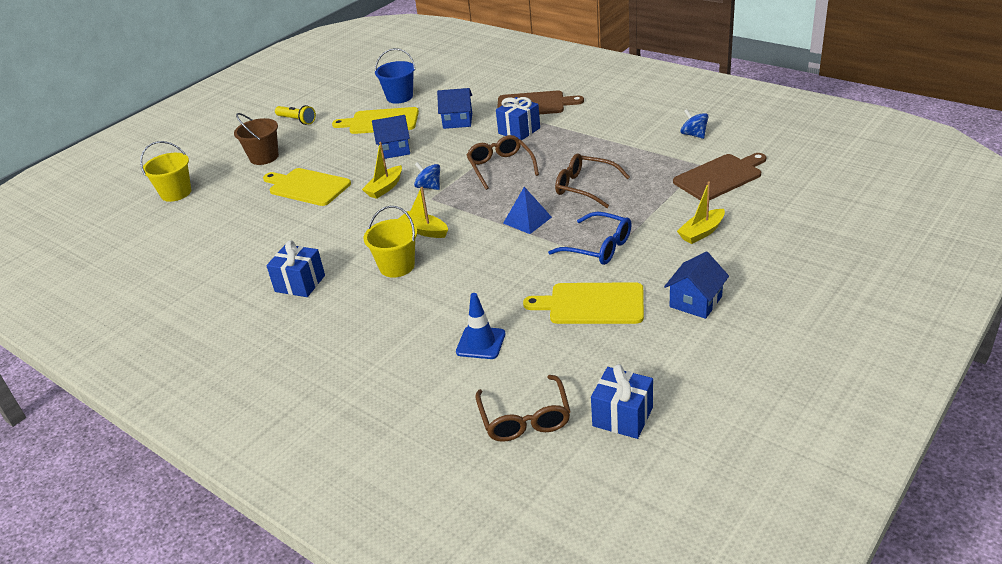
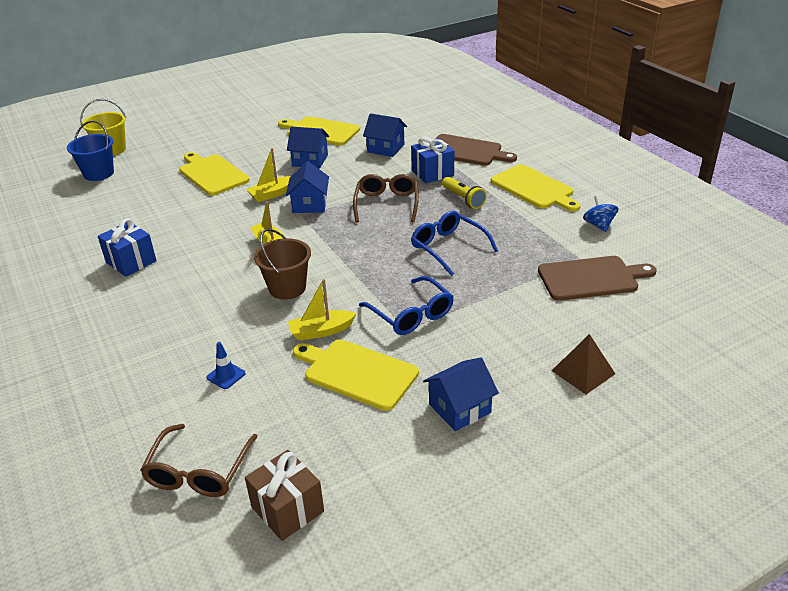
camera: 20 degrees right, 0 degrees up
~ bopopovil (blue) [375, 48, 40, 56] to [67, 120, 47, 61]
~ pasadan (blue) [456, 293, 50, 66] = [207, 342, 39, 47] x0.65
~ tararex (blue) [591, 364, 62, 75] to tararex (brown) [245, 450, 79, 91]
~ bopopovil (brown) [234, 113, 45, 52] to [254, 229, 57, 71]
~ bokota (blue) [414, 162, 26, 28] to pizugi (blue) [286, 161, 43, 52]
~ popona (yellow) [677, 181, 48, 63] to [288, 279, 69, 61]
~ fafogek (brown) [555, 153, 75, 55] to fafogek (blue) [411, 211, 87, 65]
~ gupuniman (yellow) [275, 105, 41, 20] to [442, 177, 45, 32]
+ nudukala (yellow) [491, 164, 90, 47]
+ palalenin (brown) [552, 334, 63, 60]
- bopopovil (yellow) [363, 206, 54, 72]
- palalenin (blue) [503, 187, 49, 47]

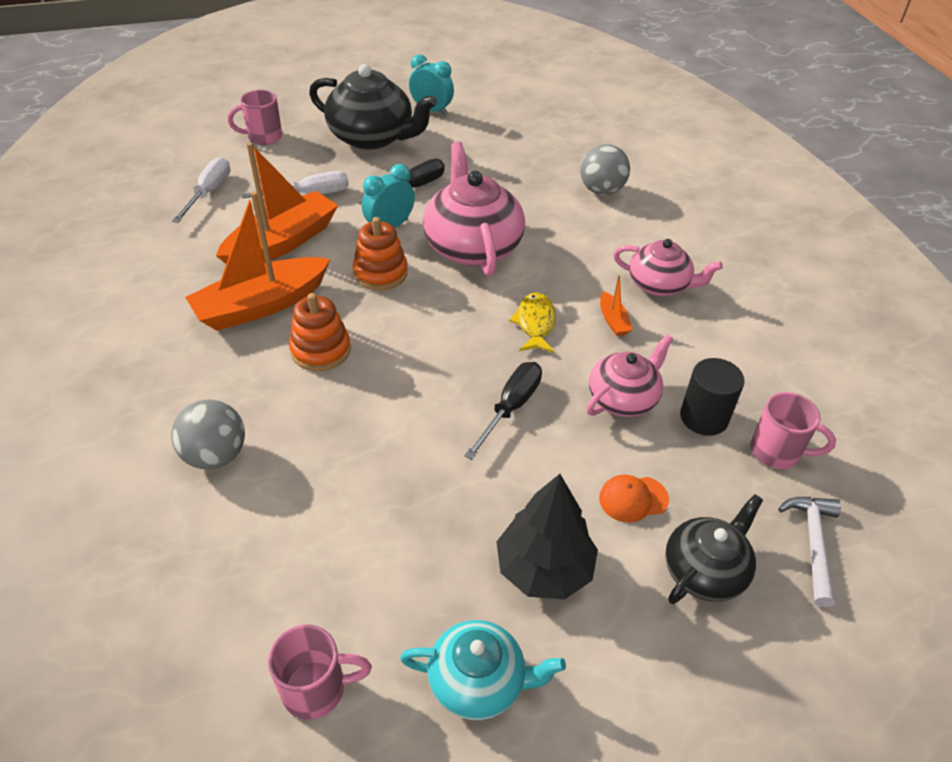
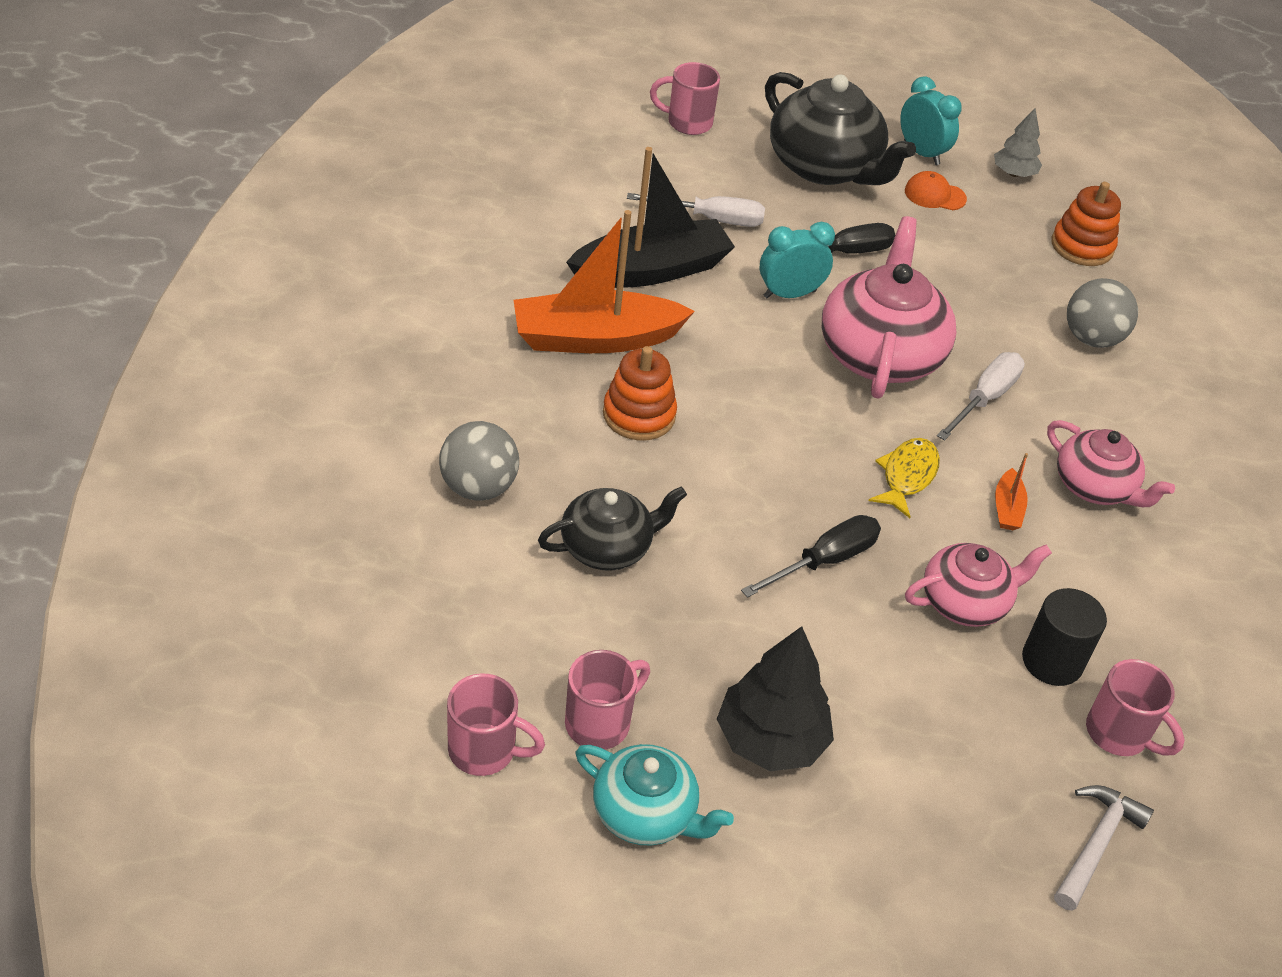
camera: 20 degrees right, 0 degrees up
~ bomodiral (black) [665, 494, 98, 110] to [538, 486, 149, 85]
+ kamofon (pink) [565, 650, 85, 100]
~ popona (orange) [216, 142, 122, 122] to popona (black) [566, 147, 169, 141]
~ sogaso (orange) [599, 475, 70, 47] to [905, 171, 62, 39]
~ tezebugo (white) [172, 157, 58, 66] to [937, 352, 88, 89]
+ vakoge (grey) [994, 108, 48, 69]
~ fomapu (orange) [353, 217, 55, 73] to [1051, 182, 70, 84]

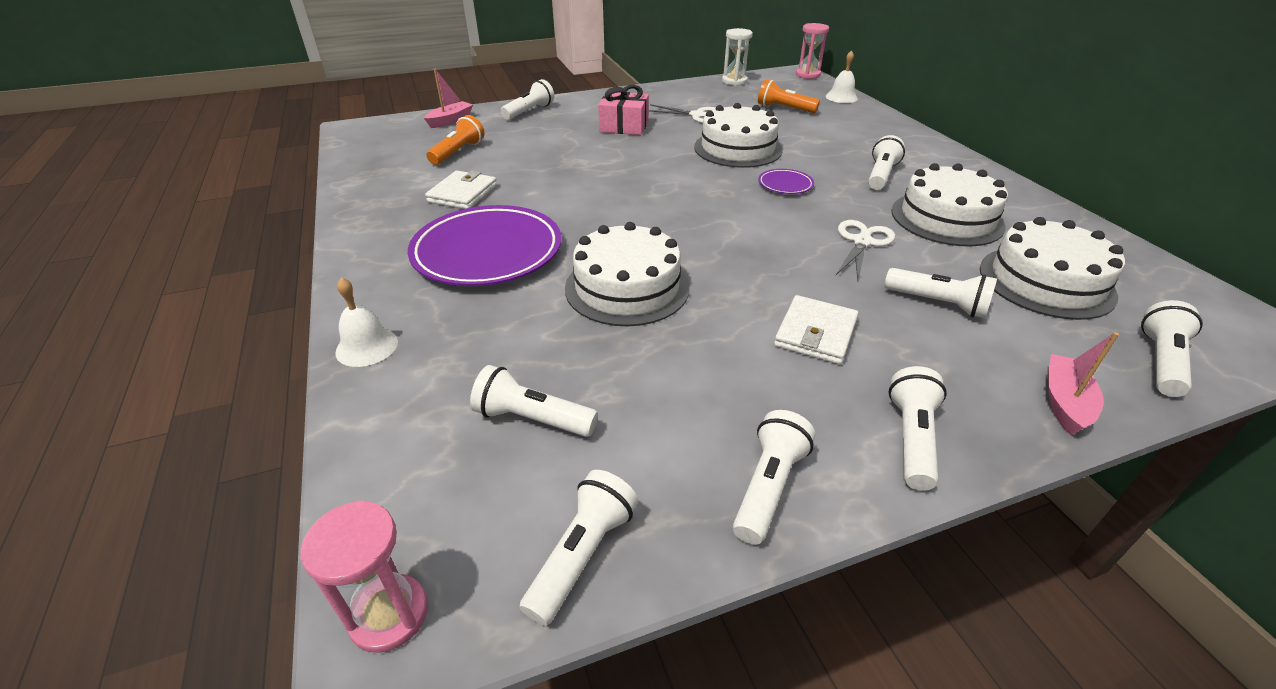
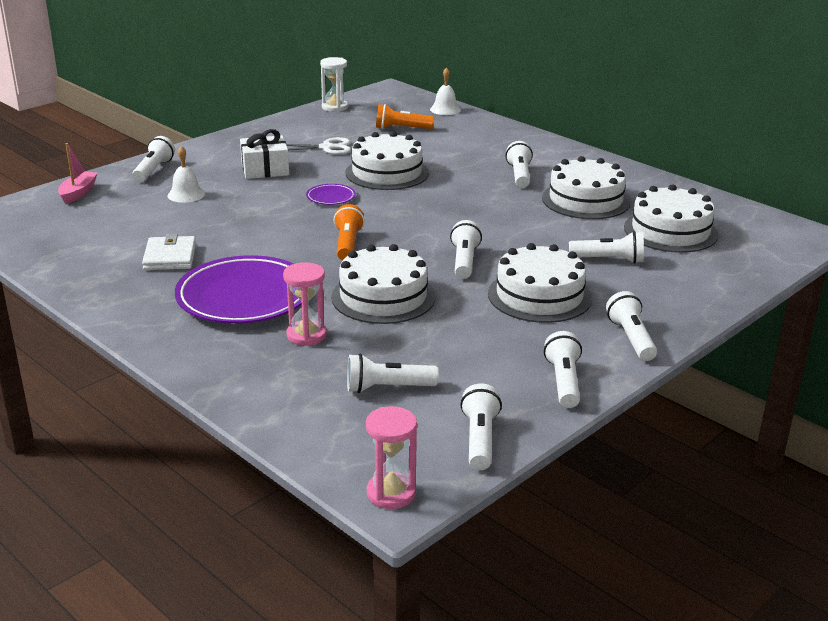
camera: 25 degrees left, 10 degrees down
~ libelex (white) [335, 277, 63, 90] to [168, 146, 37, 57]
~ tararex (pink) [598, 85, 51, 50] to tararex (white) [240, 129, 49, 50]
~ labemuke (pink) [796, 23, 33, 56] to [283, 262, 44, 84]
~ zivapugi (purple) [758, 169, 56, 25] to [306, 184, 50, 21]
~ gupuniman (orange) [426, 115, 58, 50] to [334, 204, 31, 56]
~ gupuniman (white) [1141, 300, 62, 97] to [450, 220, 32, 59]
~ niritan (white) [774, 295, 84, 69] to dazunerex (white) [488, 243, 104, 80]
- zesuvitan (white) [836, 220, 59, 60]
- popona (pink) [1048, 332, 71, 104]

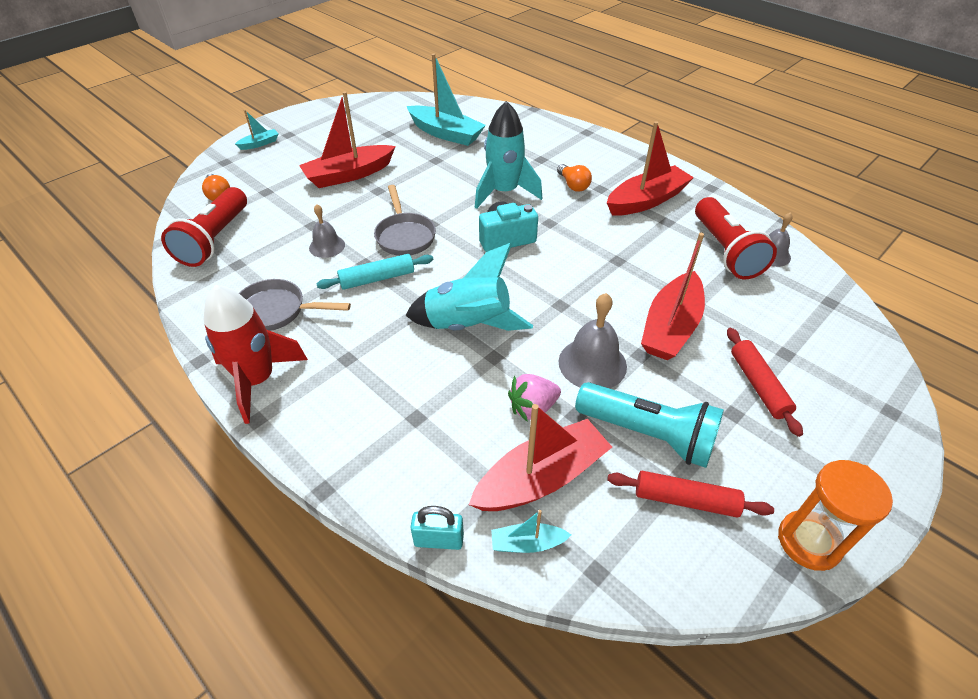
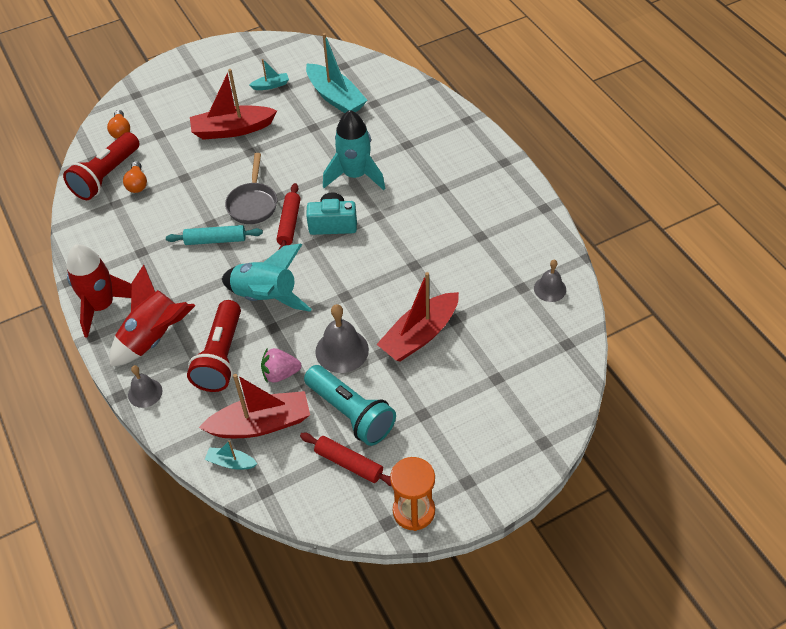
camera: 20 degrees right, 5 degrees up
+ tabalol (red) [110, 265, 86, 102]
~ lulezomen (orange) [557, 164, 35, 28] to [123, 161, 24, 32]
~ libelex (grey) [309, 204, 36, 54] to [128, 365, 35, 43]
~ gupuniman (red) [695, 197, 82, 82] to [187, 300, 54, 92]
~ popona (turquoise) [235, 110, 44, 40] to [249, 59, 40, 31]
~ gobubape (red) [727, 328, 76, 109] to [276, 183, 24, 66]
- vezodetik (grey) [239, 279, 112, 52]
- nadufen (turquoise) [411, 506, 53, 44]
- popona (red) [607, 121, 87, 95]

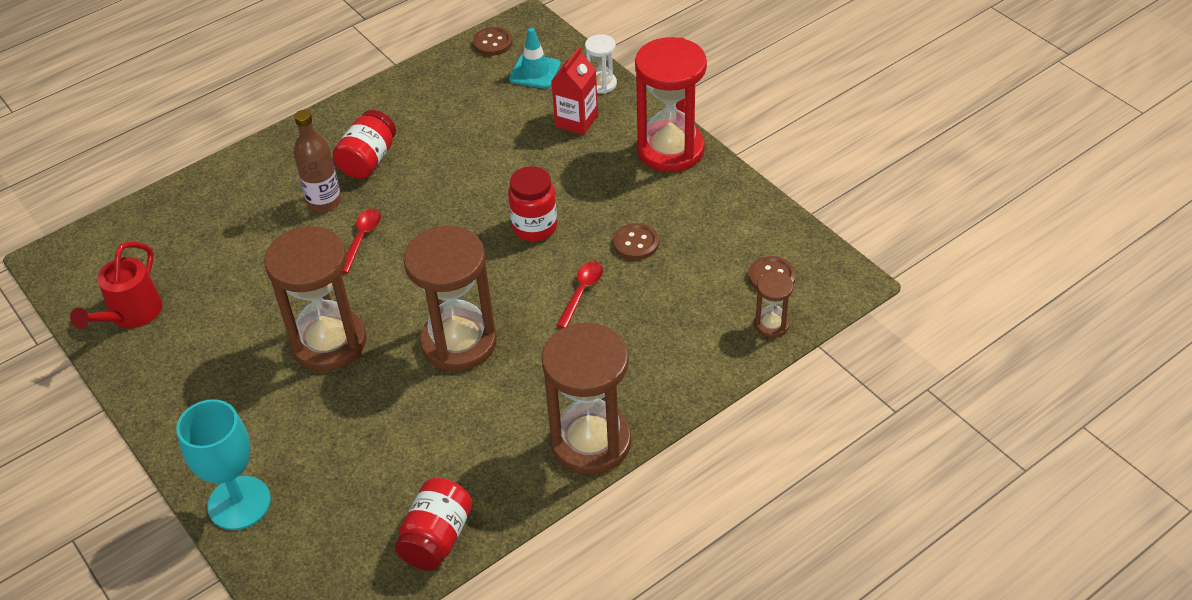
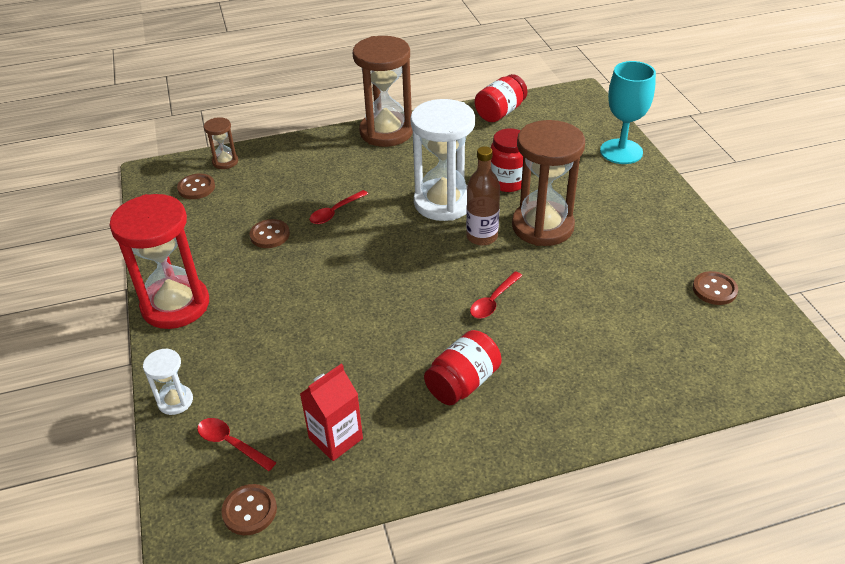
camera: 160 degrees left, 5 degrees down
~ pasadan (turquoise) [509, 28, 52, 60] to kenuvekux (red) [197, 418, 79, 53]
~ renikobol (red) [552, 47, 46, 88] to [300, 363, 63, 98]
~ labemuke (brown) [403, 226, 94, 145] to labemuke (white) [410, 99, 65, 122]
~ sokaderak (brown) [294, 110, 47, 102] to [466, 146, 34, 100]
~ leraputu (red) [508, 166, 49, 75] to [491, 128, 32, 64]
~ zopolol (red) [70, 242, 92, 87] to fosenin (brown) [693, 271, 45, 34]

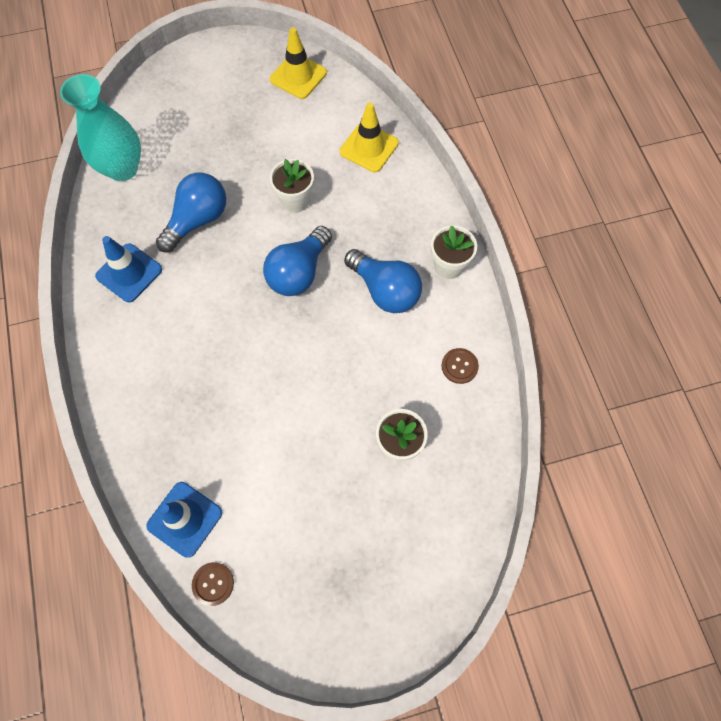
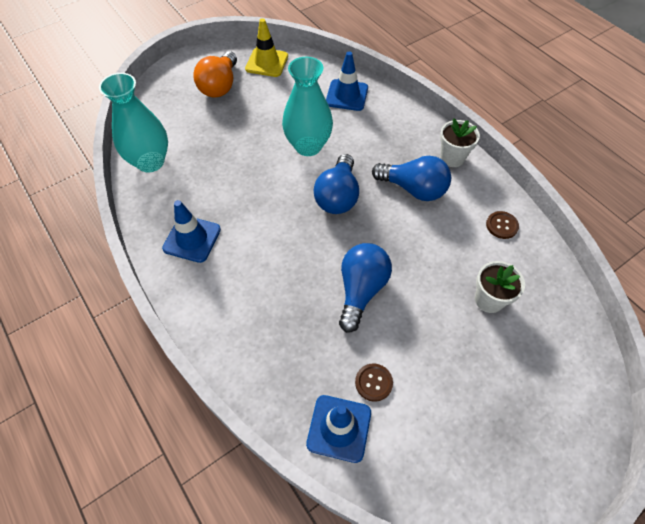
camera: 20 degrees left, 10 degrees down
+ lulezomen (orange) [193, 51, 44, 47]
~ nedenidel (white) [270, 159, 44, 54] to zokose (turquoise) [282, 57, 51, 99]
~ pasadan (yellow) [340, 103, 59, 69] to pasadan (blue) [326, 52, 42, 59]
~ lulezomen (blue) [156, 172, 70, 80] to [339, 243, 53, 90]
~ fosenin (brown) [192, 562, 42, 44] to [355, 364, 38, 38]

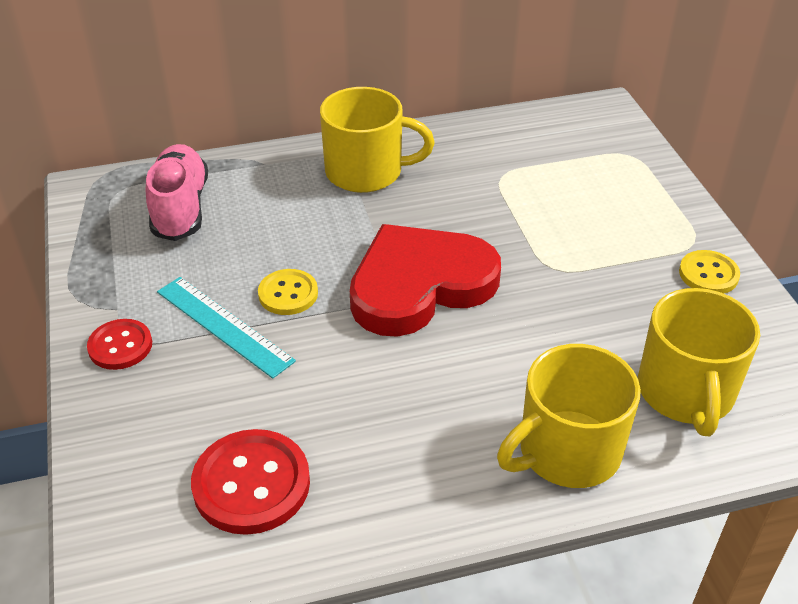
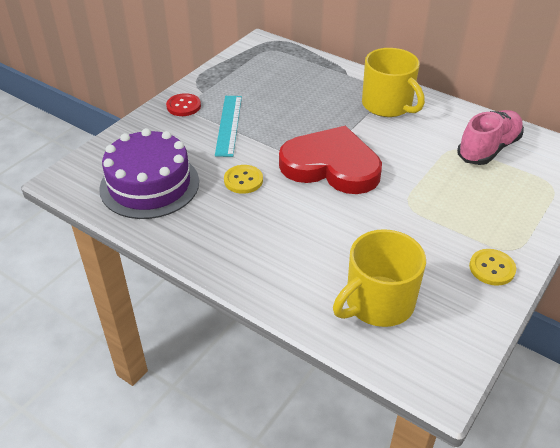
camera: 50 degrees right, 0 degrees up
~ fosenin (red) [191, 429, 119, 106] to dazunerex (purple) [99, 128, 100, 91]
~ fosenin (yellow) [258, 269, 60, 46] to [224, 165, 39, 29]
~ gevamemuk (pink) [146, 144, 62, 97] to [457, 110, 67, 55]
- kamofon (yellow) [497, 344, 144, 144]

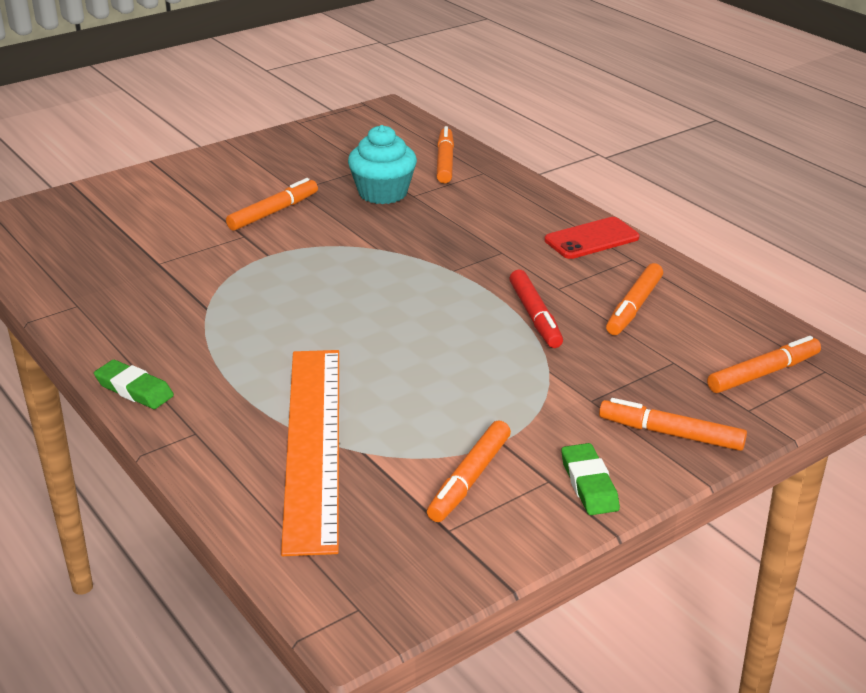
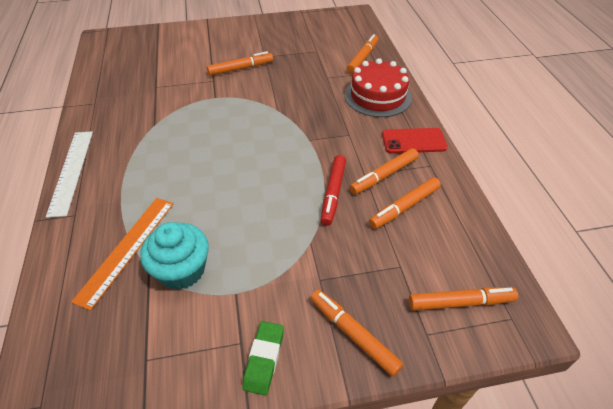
camera: 25 degrees right, 15 degrees up
~ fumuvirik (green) [94, 360, 80, 49] to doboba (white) [46, 131, 47, 87]
~ doboba (orange) [281, 350, 58, 206] = [71, 198, 103, 113] x0.64
~ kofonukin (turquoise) [348, 125, 69, 79] to [140, 222, 69, 68]
+ dazunerex (red) [345, 58, 67, 59]
~ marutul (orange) [427, 420, 84, 102] to [350, 148, 69, 46]

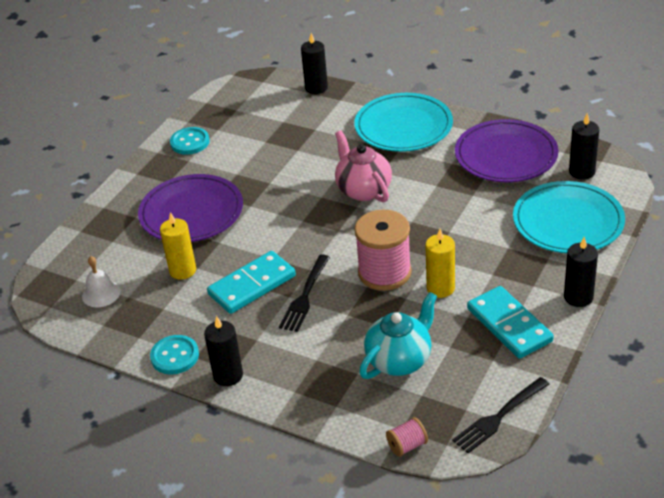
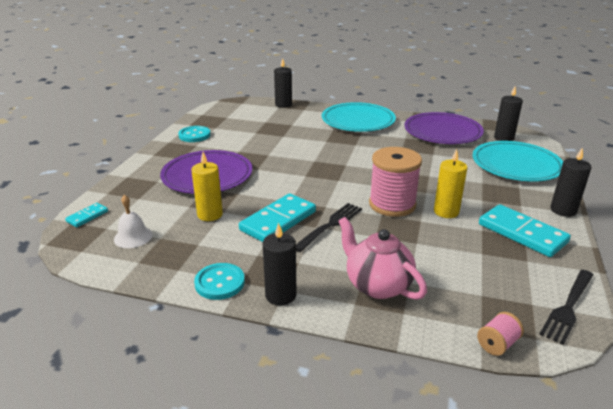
camera: 15 degrees left, 10 degrees down
+ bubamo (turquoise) [65, 203, 43, 24]
~ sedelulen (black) [279, 254, 51, 78] = [296, 203, 66, 49] 150 degrees counterclockwise
~ bomodiral (pink) [335, 130, 57, 73] to [338, 217, 89, 83]
- bomodiral (turquoise) [359, 292, 78, 87]

